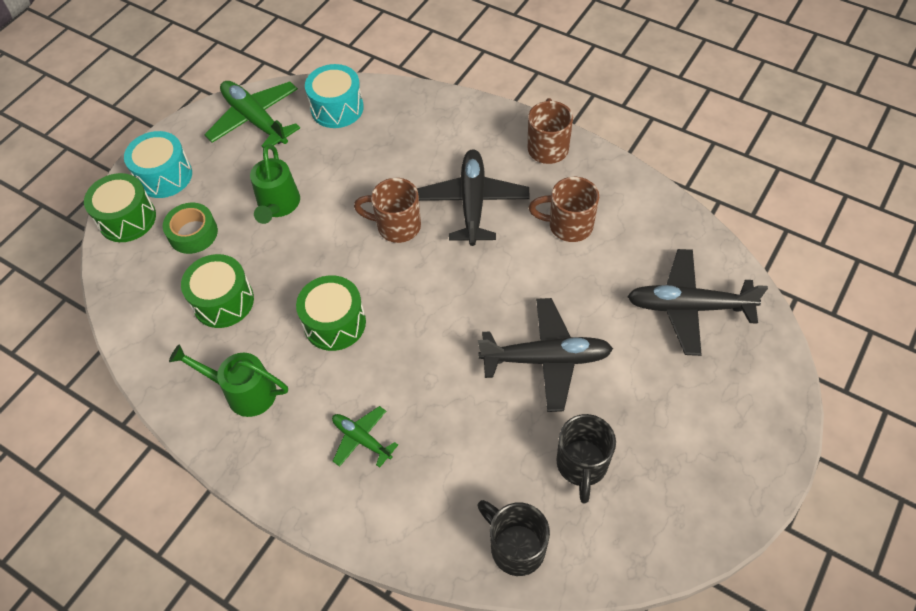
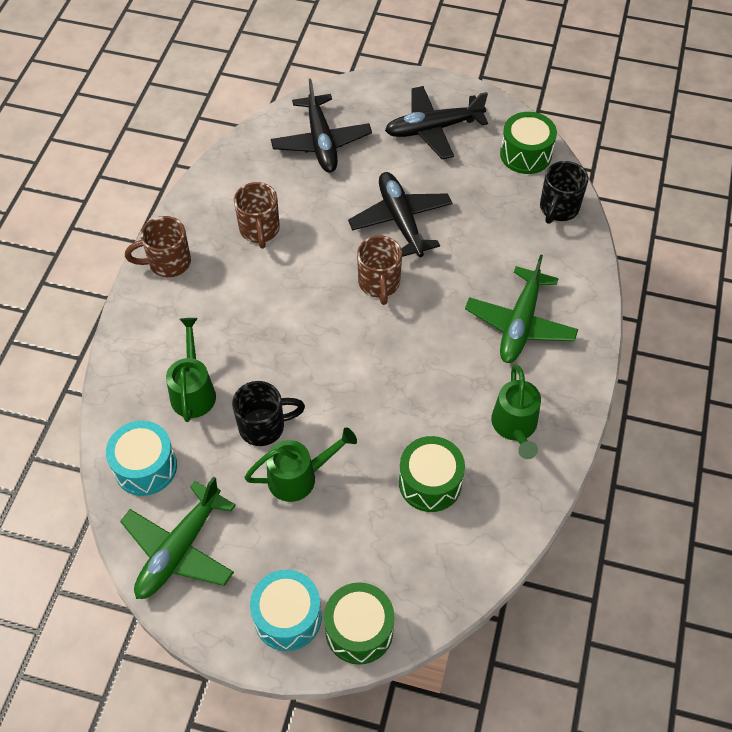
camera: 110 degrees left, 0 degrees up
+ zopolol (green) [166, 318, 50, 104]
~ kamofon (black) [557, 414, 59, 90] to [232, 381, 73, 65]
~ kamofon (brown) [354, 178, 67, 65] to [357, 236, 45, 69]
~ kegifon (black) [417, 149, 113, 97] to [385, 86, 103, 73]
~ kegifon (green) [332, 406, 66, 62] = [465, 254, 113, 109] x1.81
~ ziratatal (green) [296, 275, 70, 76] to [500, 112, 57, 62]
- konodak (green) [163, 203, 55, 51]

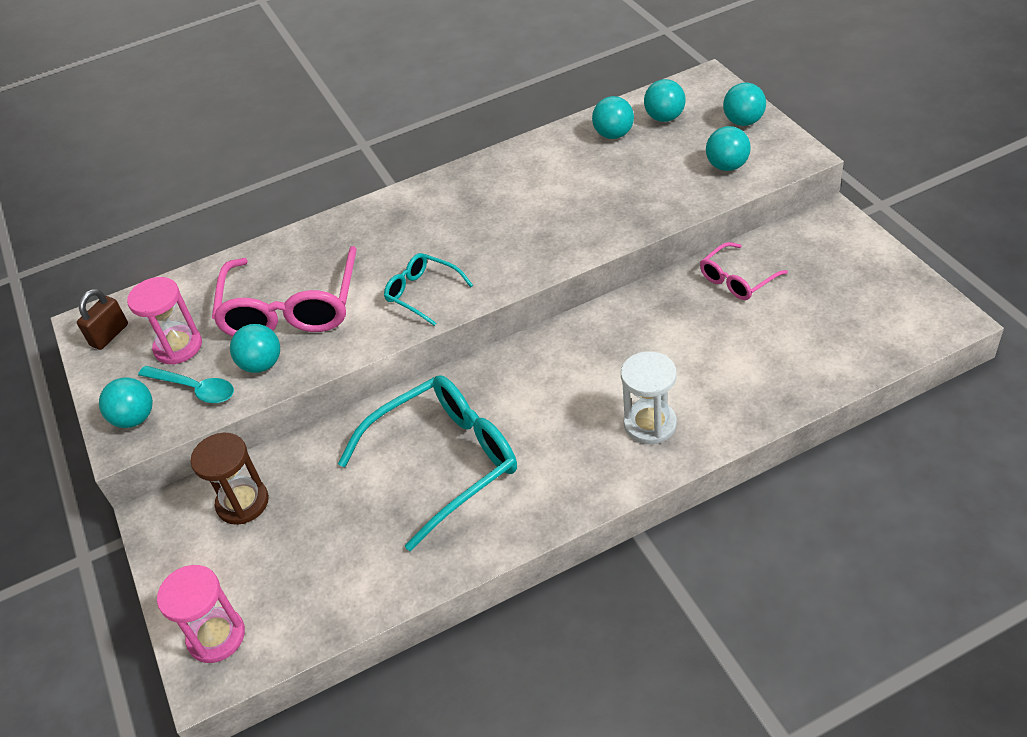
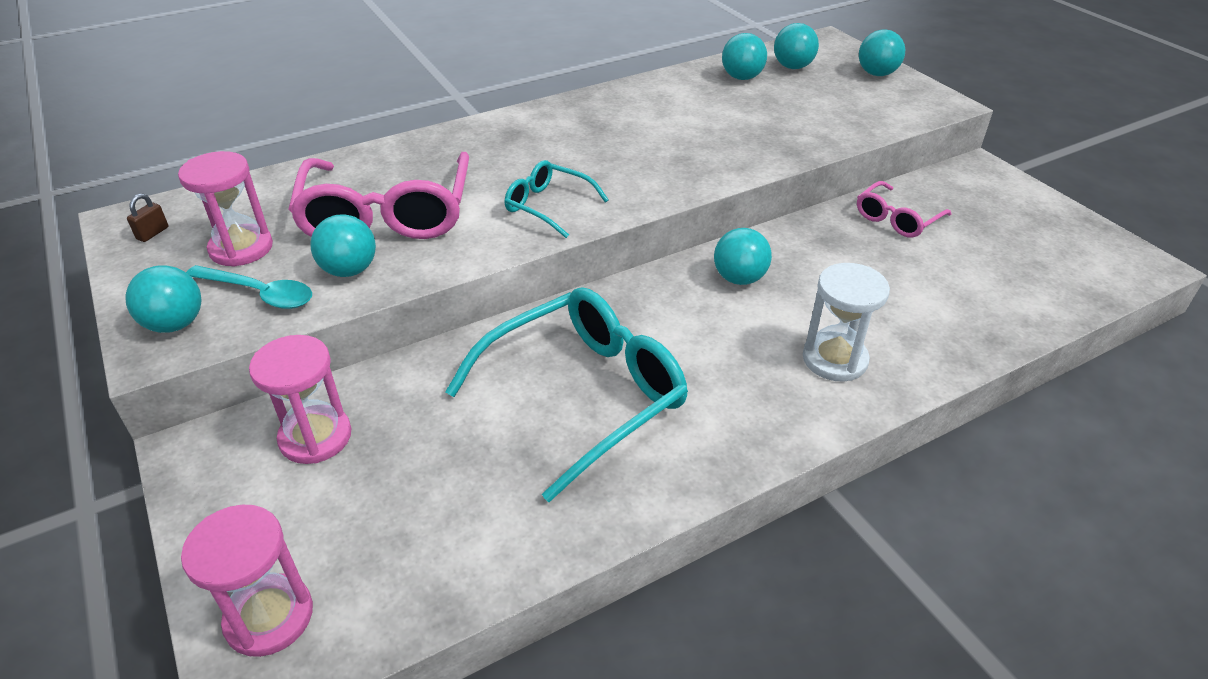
camera: 10 degrees left, 5 degrees down
~ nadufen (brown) [77, 289, 51, 61] = [127, 194, 41, 48] x0.61
~ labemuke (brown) [190, 433, 79, 92] to labemuke (pink) [249, 335, 103, 129]
~ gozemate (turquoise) [706, 126, 45, 45] to [714, 228, 58, 57]

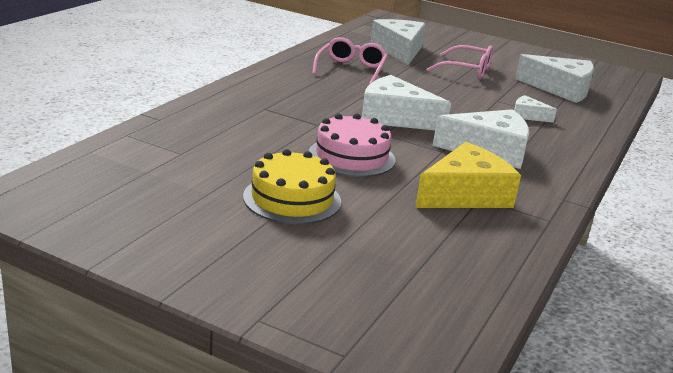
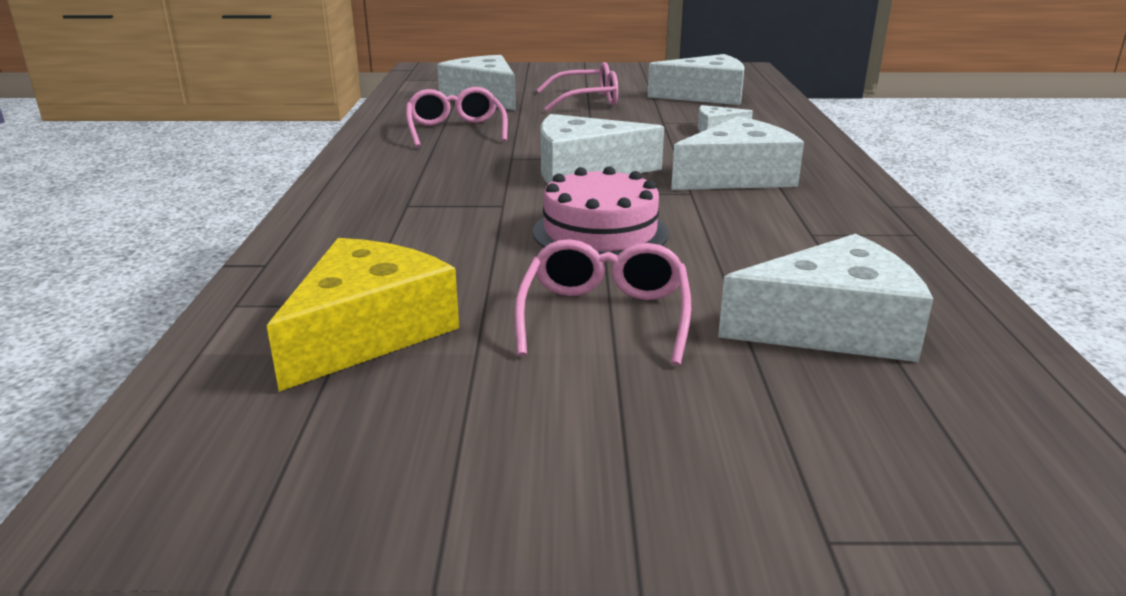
camera: 25 degrees left, 0 degrees up
~ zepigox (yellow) [415, 142, 106, 66] to [267, 238, 192, 154]
~ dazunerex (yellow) [243, 149, 98, 75] to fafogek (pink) [514, 239, 177, 126]
+ zepigox (white) [718, 234, 215, 128]

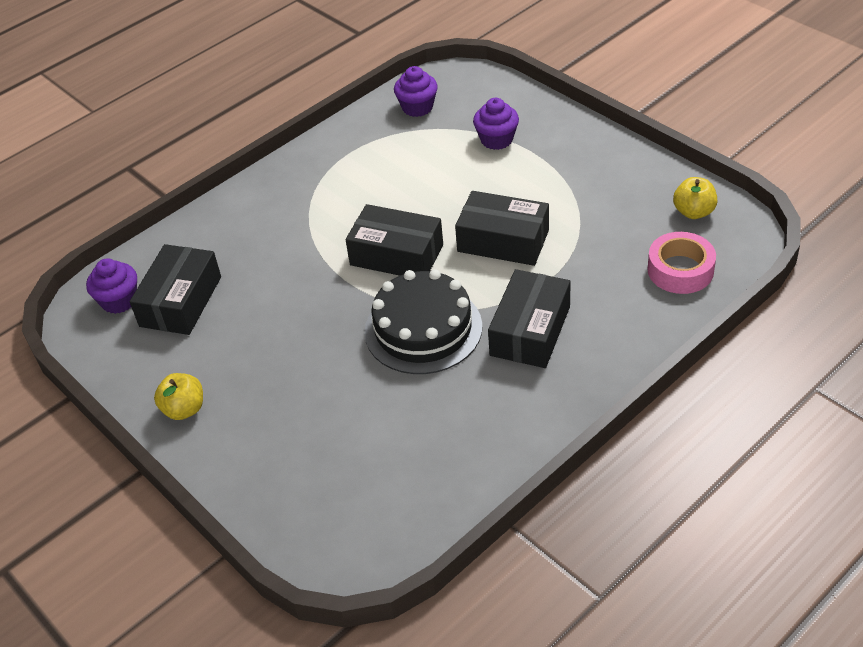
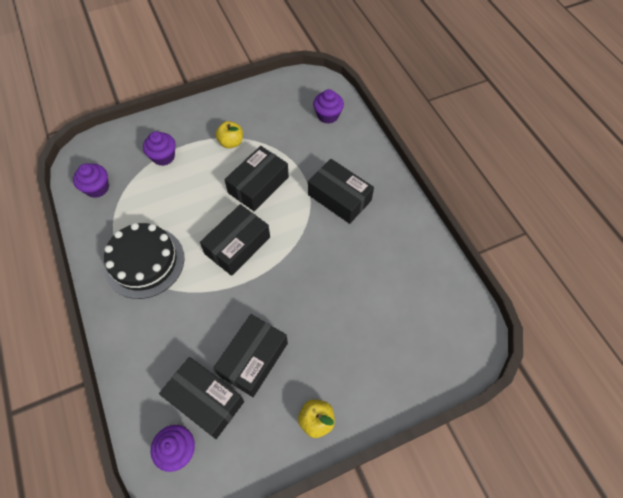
camera: 75 degrees left, 15 degrees up
~ dazunerex (black) [364, 270, 118, 104] to [104, 223, 81, 76]
+ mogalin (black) [213, 314, 75, 83]
~ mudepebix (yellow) [673, 177, 45, 42] to [215, 121, 28, 27]
~ konodak (pink) [647, 232, 69, 62] to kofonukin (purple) [313, 89, 31, 35]

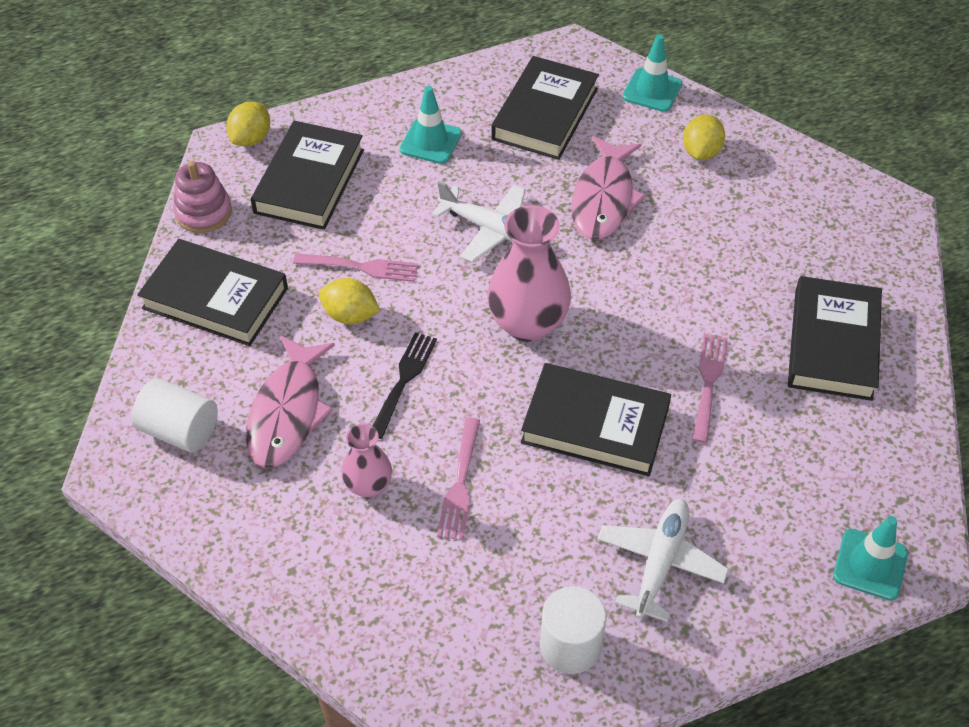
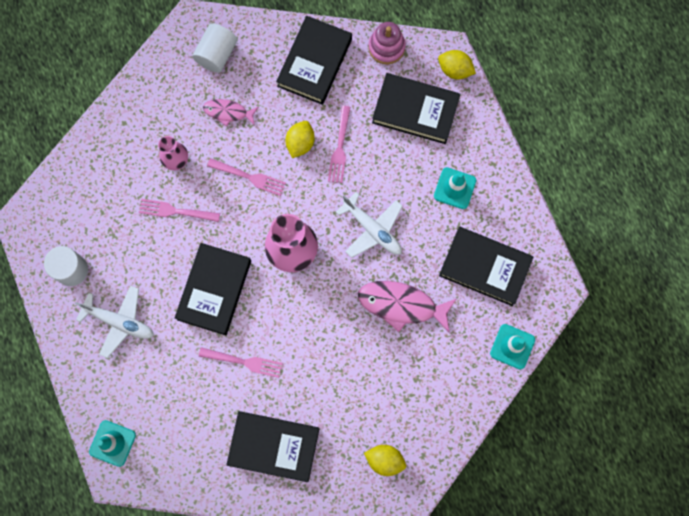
camera: 90 degrees right, 25 degrees up
~ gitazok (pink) [246, 335, 89, 133] = [203, 99, 55, 28] x0.58
~ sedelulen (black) [373, 332, 64, 107] to sedelulen (pink) [207, 158, 79, 38]
~ kegifon (white) [432, 181, 94, 82] = [336, 192, 67, 66] 75 degrees counterclockwise
~ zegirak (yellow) [683, 114, 42, 46] to [364, 445, 42, 31]

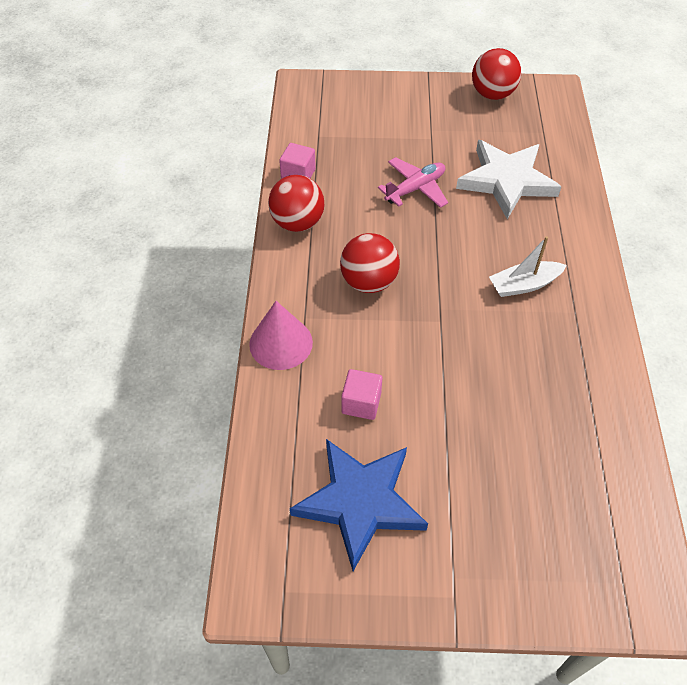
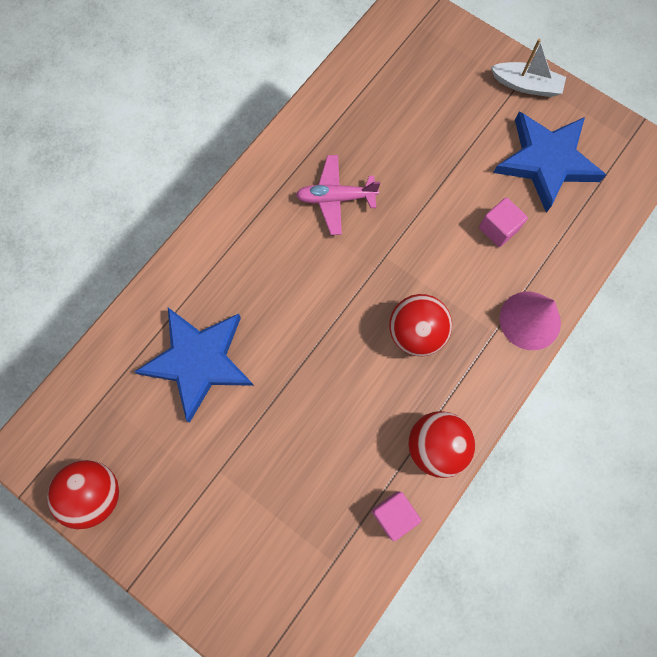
camera: 145 degrees left, 20 degrees up
~ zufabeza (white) [456, 140, 105, 79] to zufabeza (blue) [134, 308, 120, 114]
~ kegifon (pink) [378, 157, 70, 51] to [296, 155, 84, 80]
~ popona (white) [489, 236, 78, 61] to [491, 39, 75, 58]

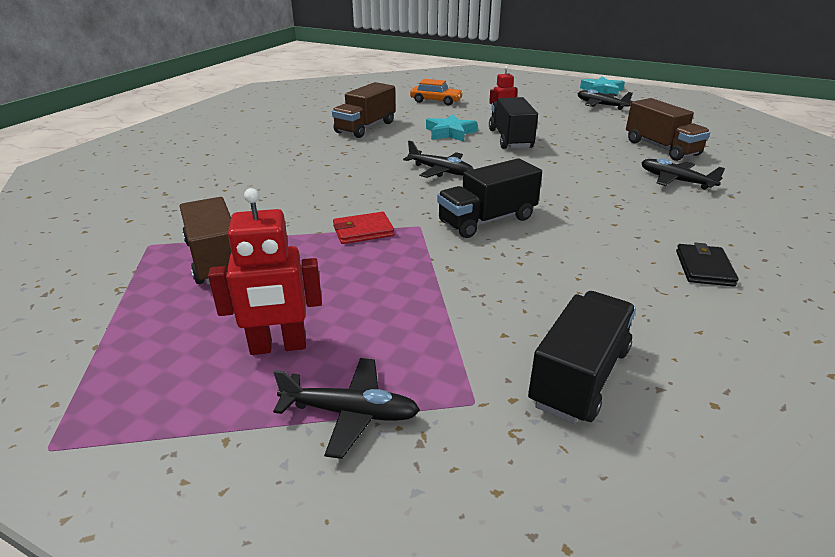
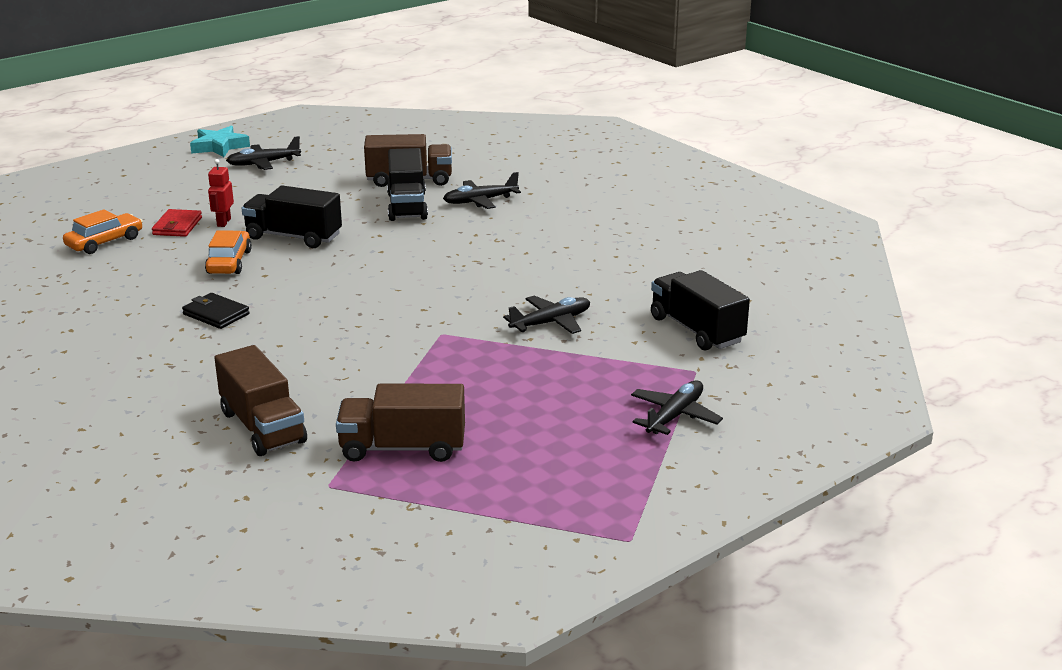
camera: 65 degrees left, 5 degrees down
~ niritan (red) [333, 212, 61, 32] to [152, 209, 50, 28]
~ niritan (black) [676, 243, 63, 43] to [182, 293, 68, 36]
~ zufabeza (turquoise) [426, 114, 51, 28] to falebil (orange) [205, 231, 47, 43]
~ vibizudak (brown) [332, 82, 64, 56] to [214, 345, 93, 111]
~ vibizudak (black) [437, 158, 105, 80] to [387, 148, 41, 73]
~ kegifon (black) [403, 141, 70, 37] to [503, 295, 87, 39]
- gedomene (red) [208, 188, 114, 167]

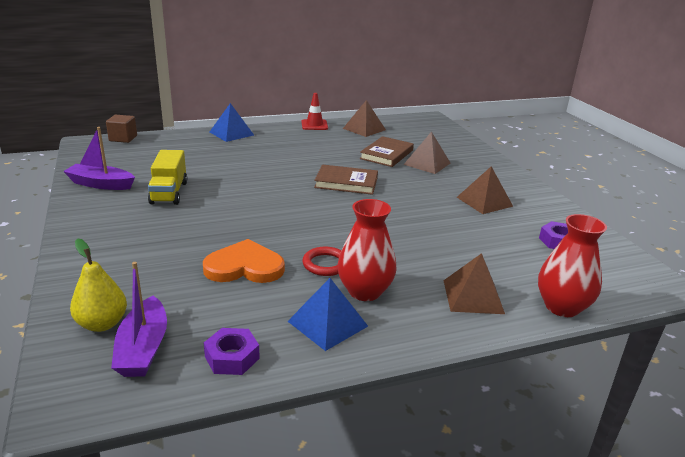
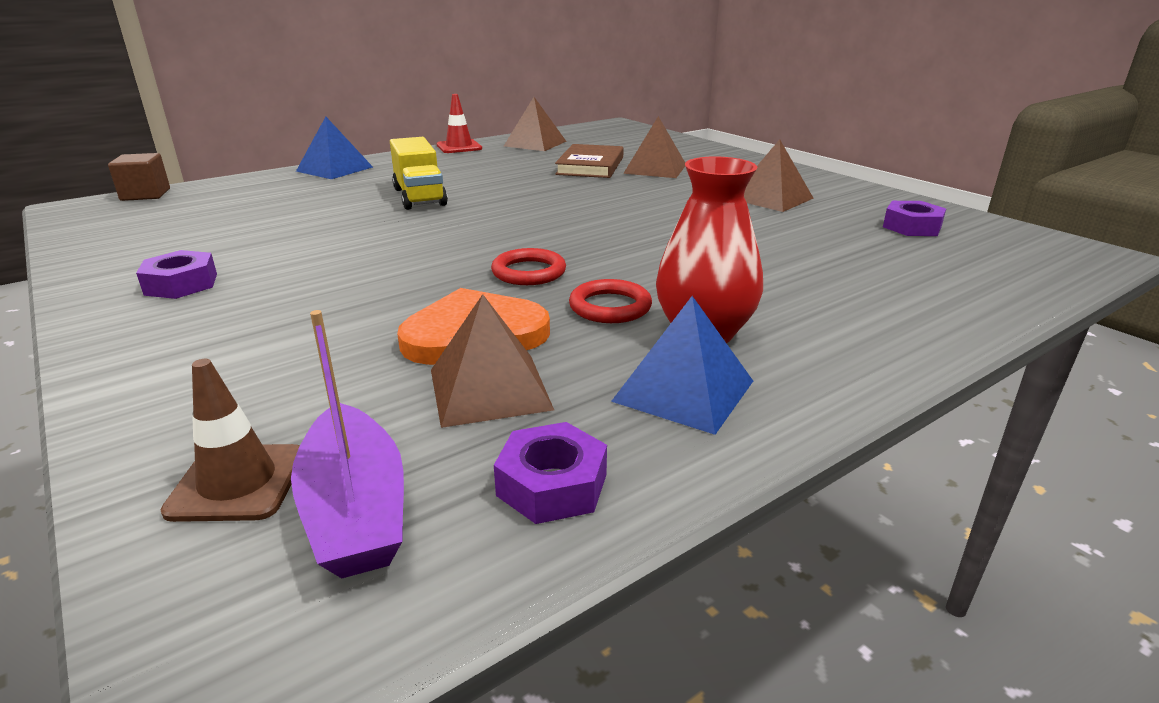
camera: 15 degrees left, 0 degrees up
+ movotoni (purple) [136, 250, 81, 49]
~ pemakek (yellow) [70, 238, 57, 94] to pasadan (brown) [161, 359, 139, 163]
~ vibizudak (yellow) [148, 150, 39, 55] to [390, 137, 58, 73]
~ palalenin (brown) [443, 253, 62, 61] to [431, 294, 123, 134]
+ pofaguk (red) [491, 248, 75, 37]
- popona (purple) [63, 127, 72, 63]
- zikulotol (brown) [314, 165, 64, 30]
- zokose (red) [538, 214, 69, 103]

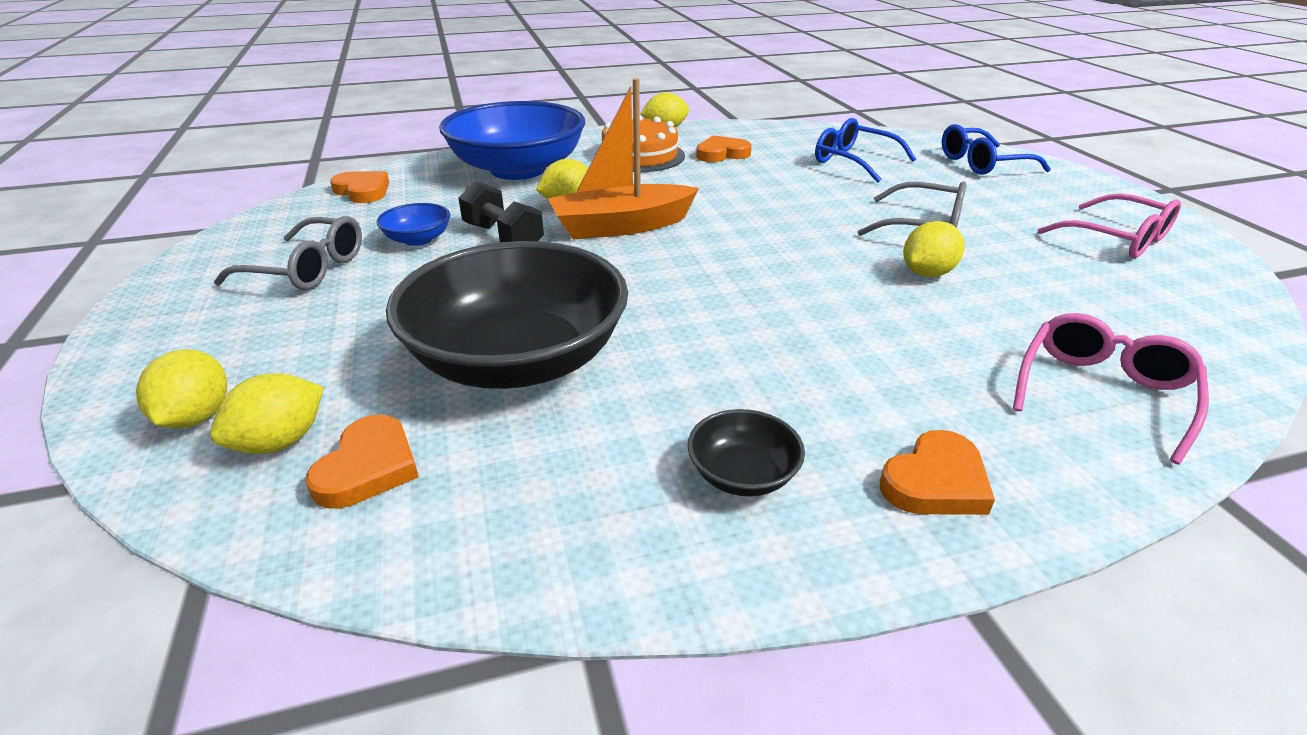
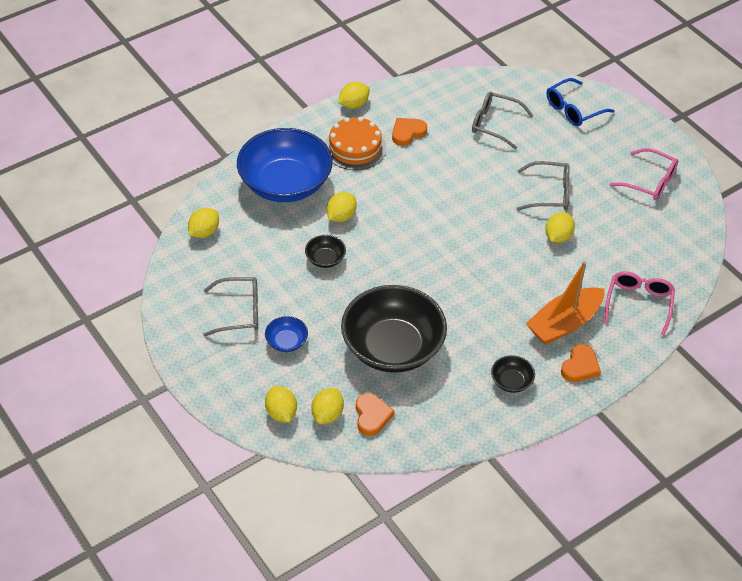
camera: 20 degrees left, 15 degrees up
~ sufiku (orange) [330, 171, 59, 32] to zegirak (yellow) [188, 208, 31, 30]
~ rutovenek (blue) [376, 203, 74, 43] to [265, 316, 43, 36]
~ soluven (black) [458, 181, 86, 61] to rutovenek (black) [305, 235, 41, 33]
~ fafogek (blue) [815, 118, 101, 65] to fafogek (grey) [472, 92, 61, 57]
~ popona (orange) [548, 78, 151, 161] to [525, 261, 80, 84]

